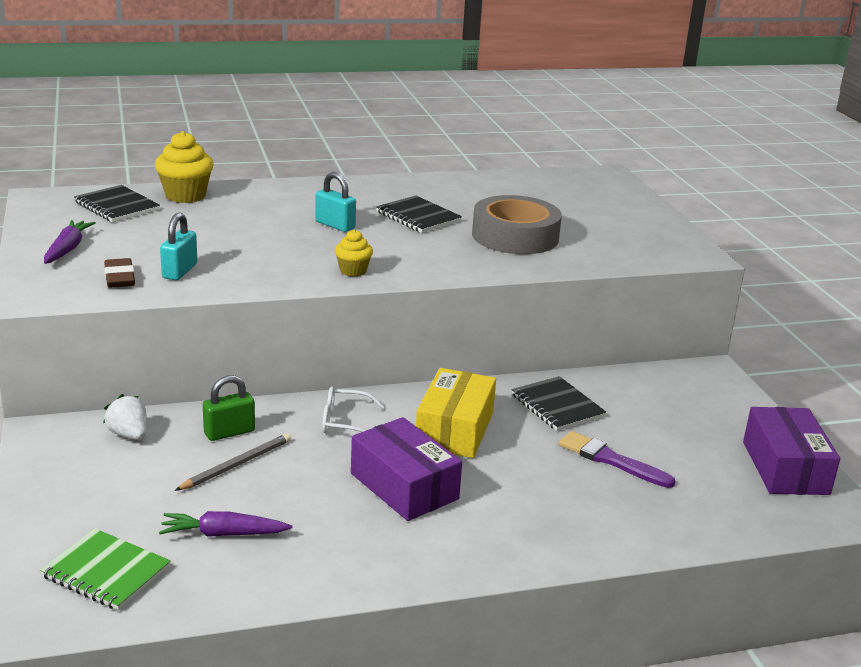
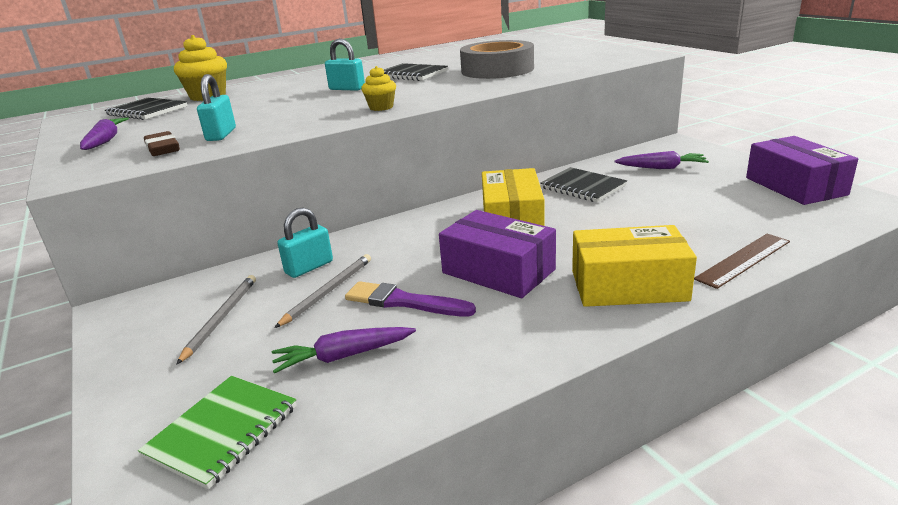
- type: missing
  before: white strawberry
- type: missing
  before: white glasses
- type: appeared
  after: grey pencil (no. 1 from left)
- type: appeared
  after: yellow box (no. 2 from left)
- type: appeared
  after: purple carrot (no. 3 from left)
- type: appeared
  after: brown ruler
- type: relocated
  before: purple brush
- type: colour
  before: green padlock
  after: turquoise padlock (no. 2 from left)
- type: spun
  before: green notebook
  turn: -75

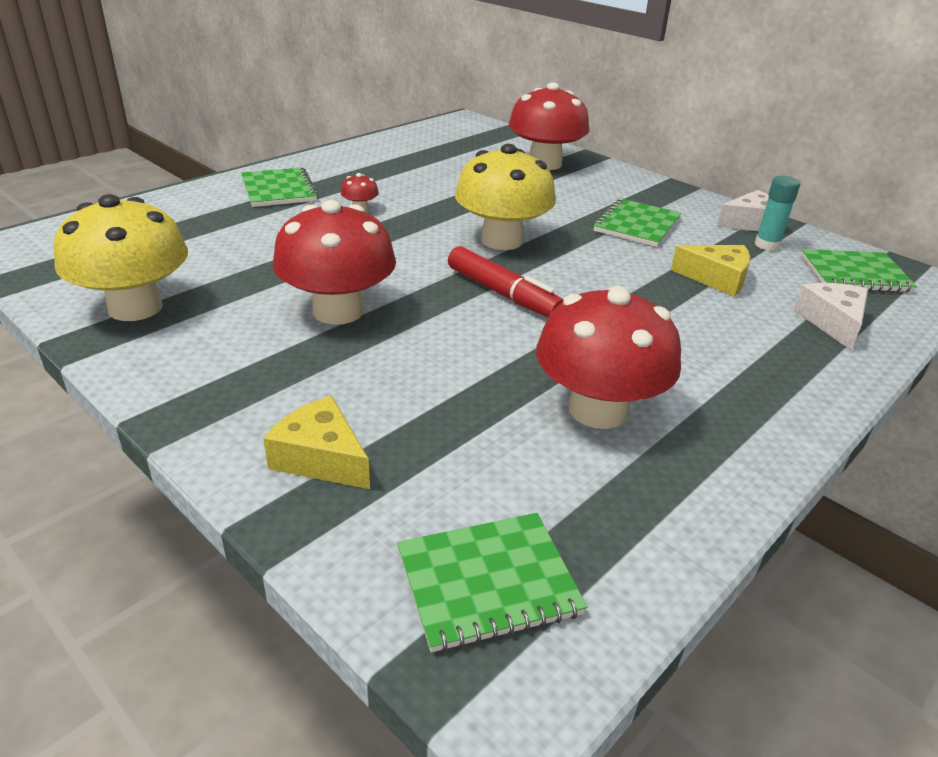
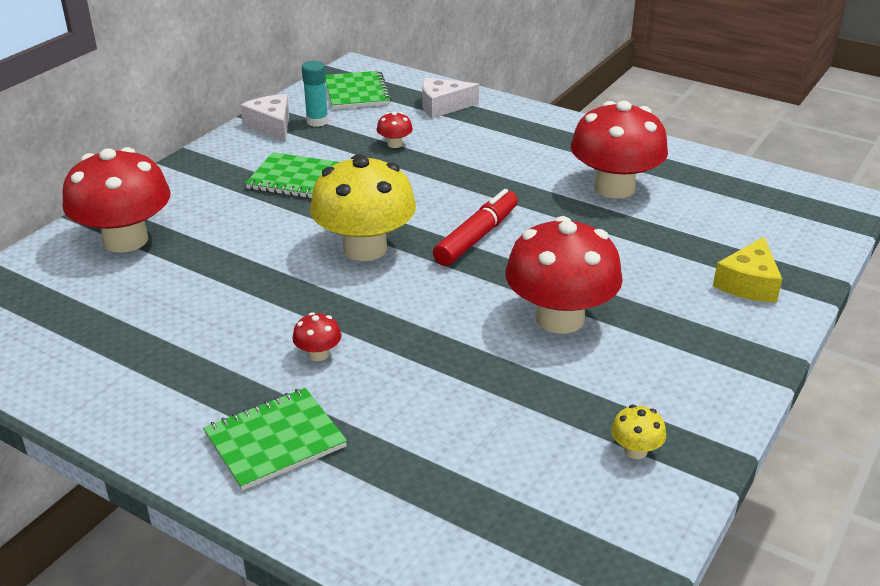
- type: missing
  before: green notebook (no. 2 from left)
- type: exchanged
  before: yellow cheese (no. 2 from left)
  after: red mushroom (no. 3 from left)
- type: size
  before: yellow mushroom (no. 1 from left in the first image)
  scale: 0.41

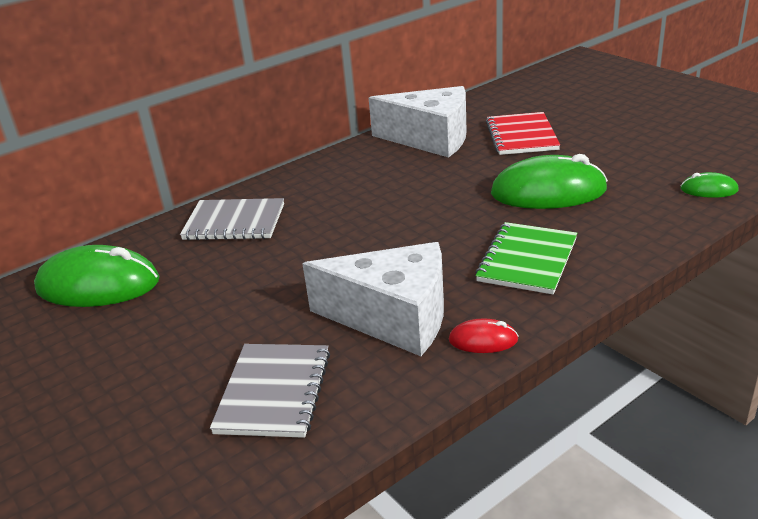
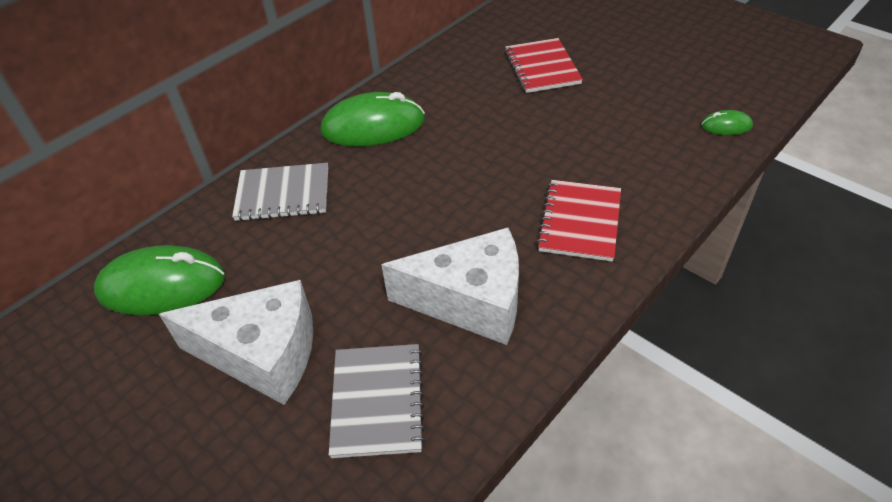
- type: missing
  before: red mouse
- type: relocated
  before: white cheese (no. 2 from left in the first image)
  after: white cheese (no. 1 from left)
- type: relocated
  before: green mouse (no. 2 from left)
- type: colour
  before: green notebook
  after: red notebook (no. 2 from left)

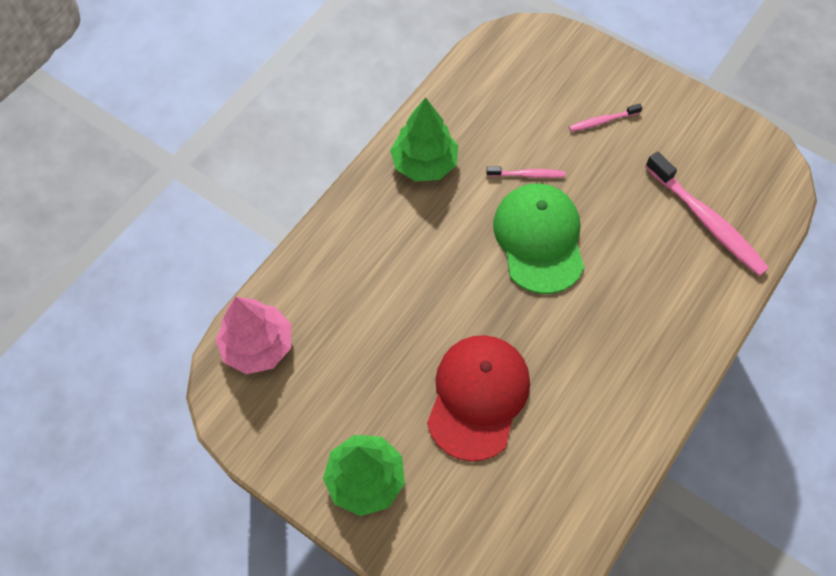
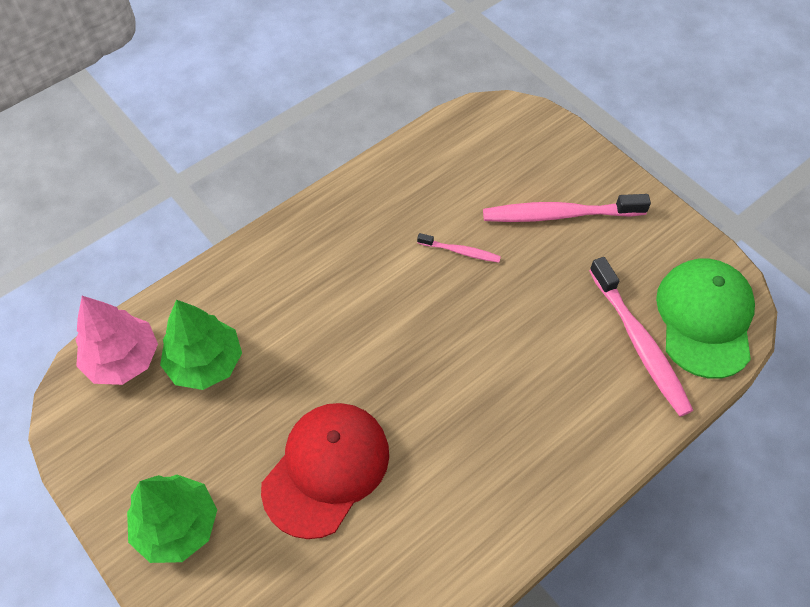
- type: relocated
  before: green tree (no. 2 from left)
- type: relocated
  before: green cap
- type: size
  before: pink toothbrush (no. 2 from left)
  scale: 1.98

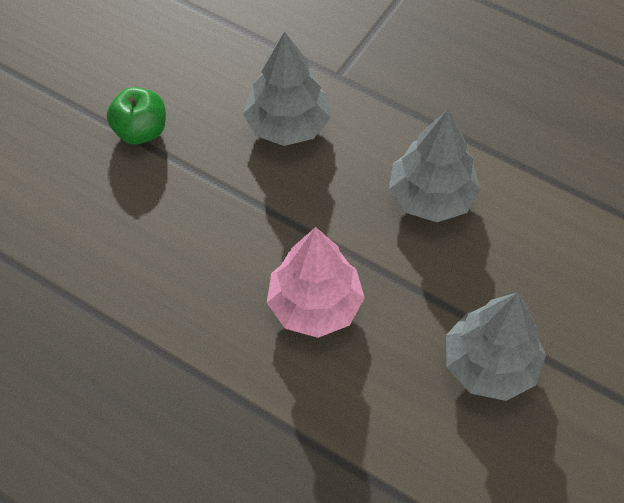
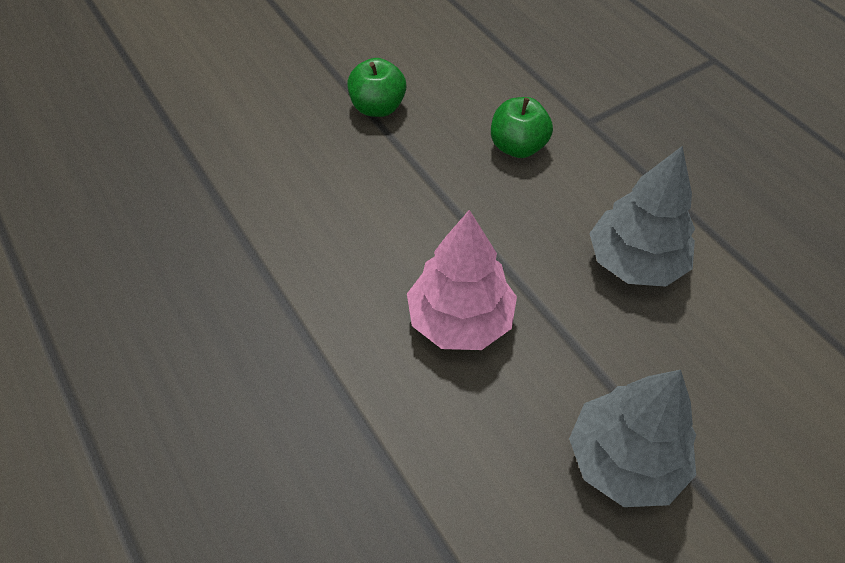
- type: exchanged
  before: grey tree (no. 1 from left)
  after: green apple (no. 2 from left)

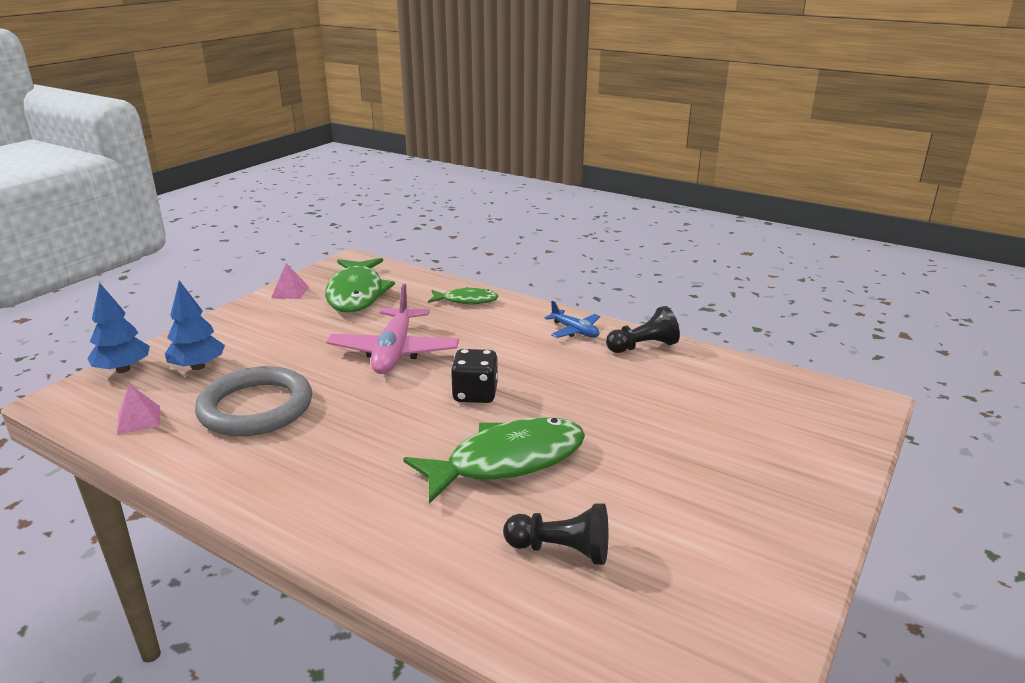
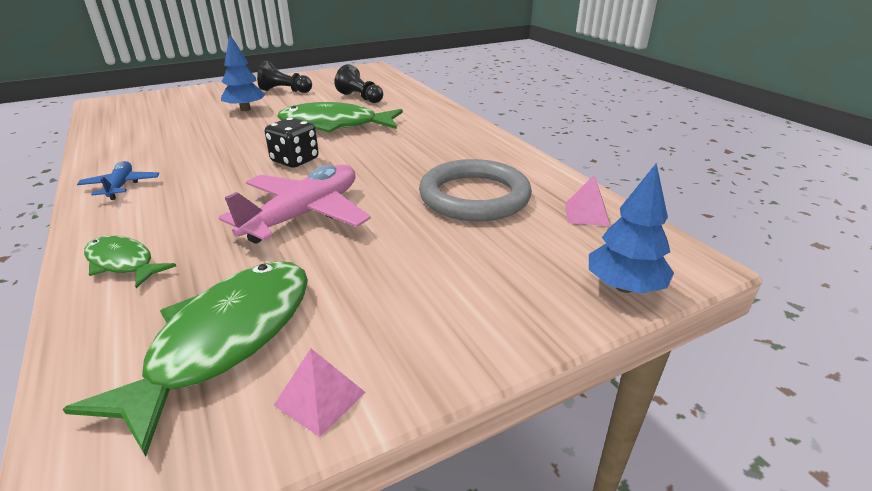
- type: relocated
  before: blue tree (no. 2 from left in the first image)
  after: blue tree (no. 1 from left)
- type: relocated
  before: black pawn (no. 2 from left in the first image)
  after: black pawn (no. 1 from left)

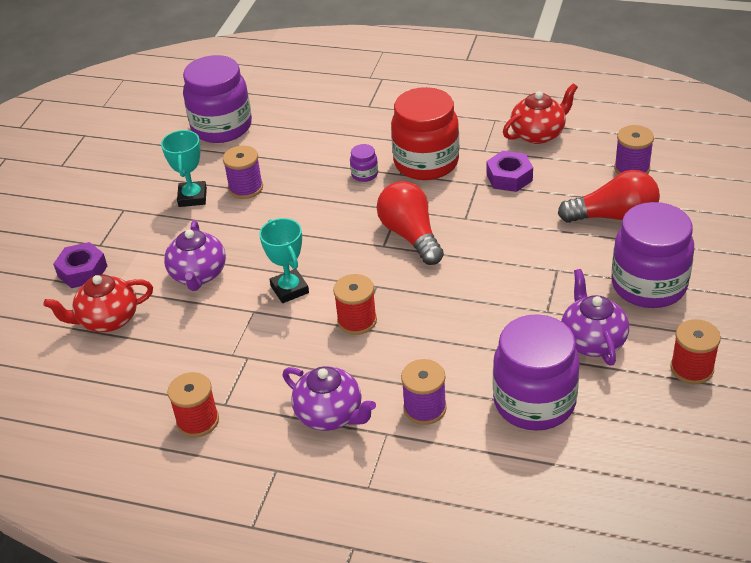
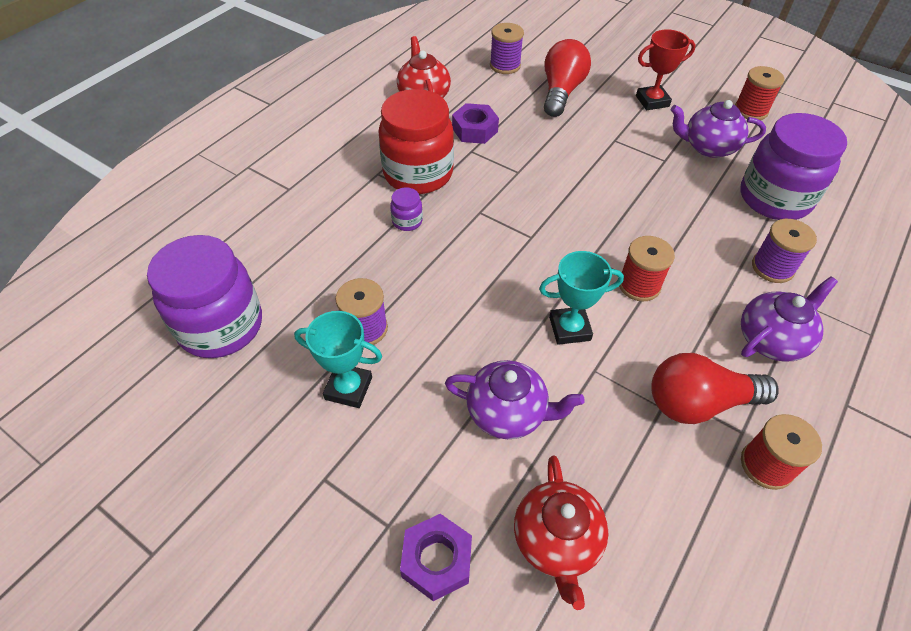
- type: relocated
  before: red light bulb (no. 1 from left in the first image)
  after: red light bulb (no. 2 from left)
- type: exchanged
  before: purple jar (no. 4 from left)
  after: red trophy

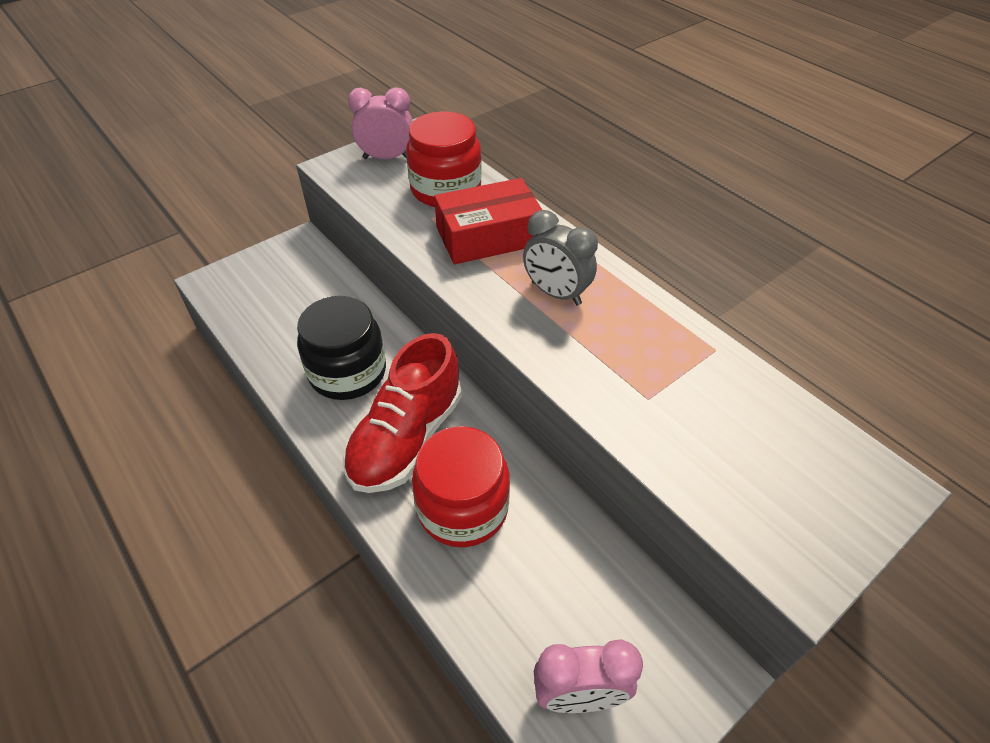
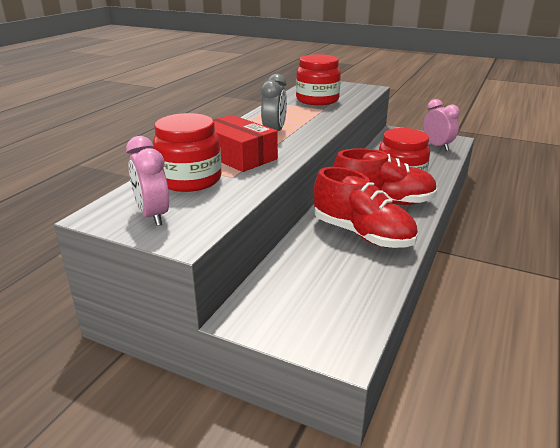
- type: appeared
  after: red jar (no. 2 from left)
- type: exchanged
  before: black jar
  after: red shoe (no. 1 from left)

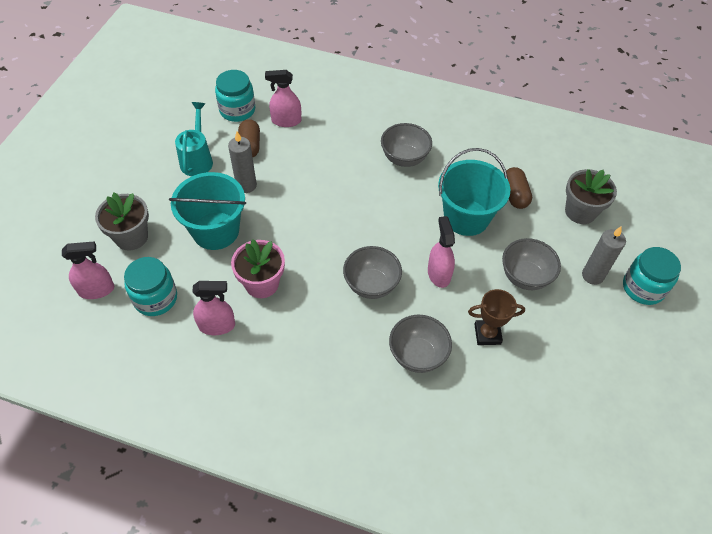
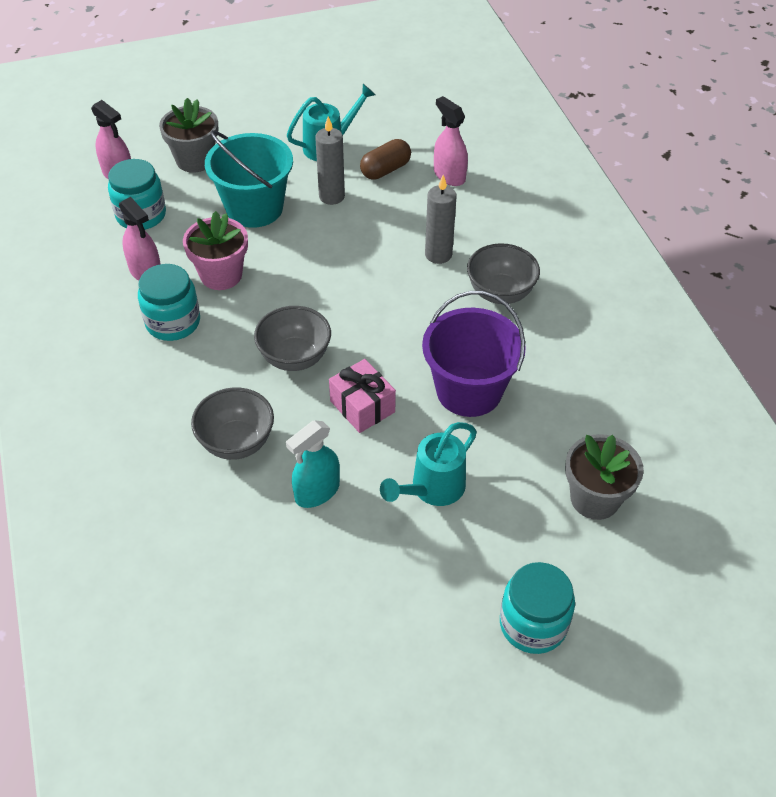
- type: missing
  before: brown capsule (no. 2 from left)
- type: relocated
  before: turquoise jar (no. 2 from left)
- type: relocated
  before: grey candle (no. 2 from left)
- type: exchanged
  before: pink spray bottle (no. 4 from left)
  after: pink gift
- type: exchanged
  before: brown trophy
  after: turquoise spray bottle
- type: exchanged
  before: grey bowl (no. 4 from left)
  after: turquoise watering can (no. 2 from left)
- type: colour
  before: turquoise bucket (no. 2 from left)
  after: purple bucket

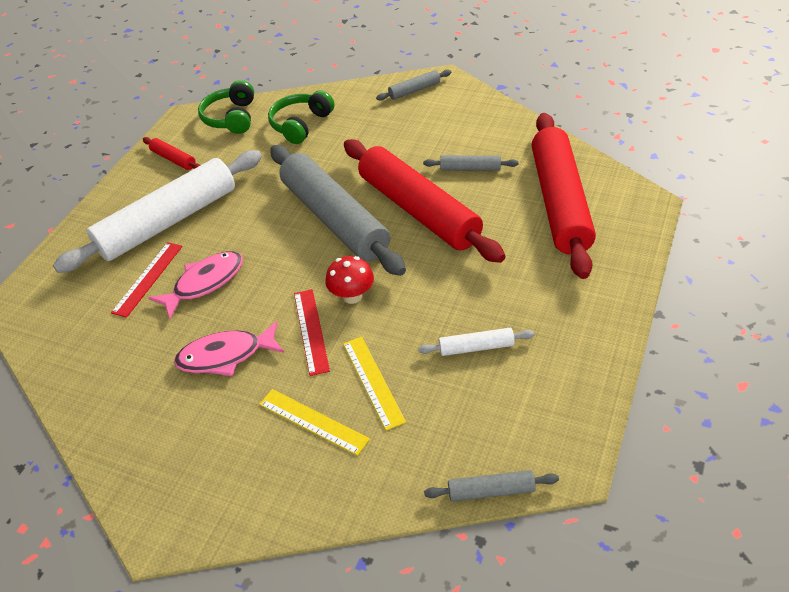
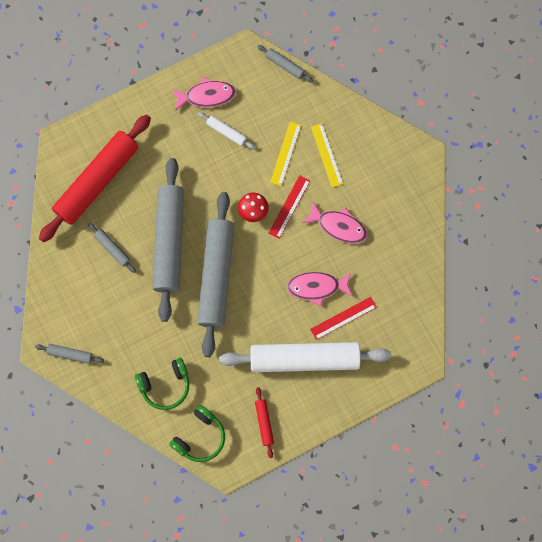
- type: appeared
  after: pink fish (no. 1 from left)
- type: colour
  before: red rolling pin (no. 2 from left)
  after: grey rolling pin (no. 3 from left)

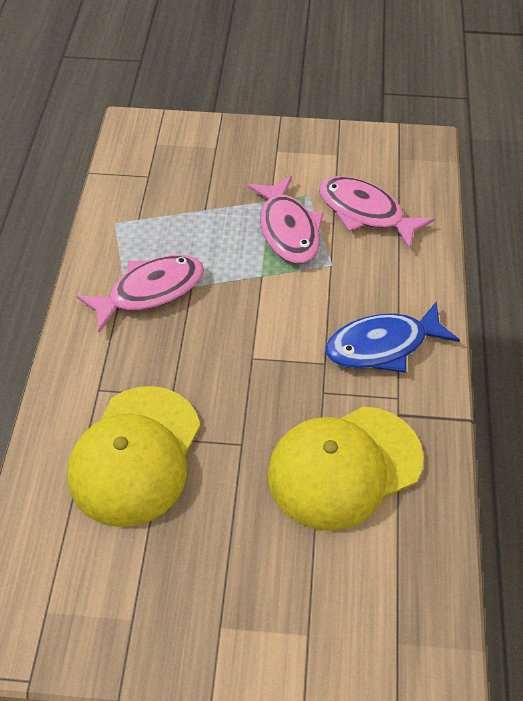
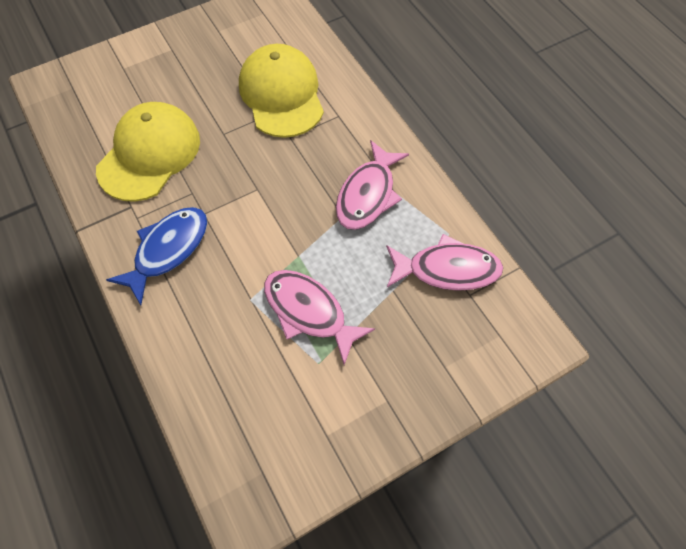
- type: relocated
  before: pink fish (no. 3 from left)

